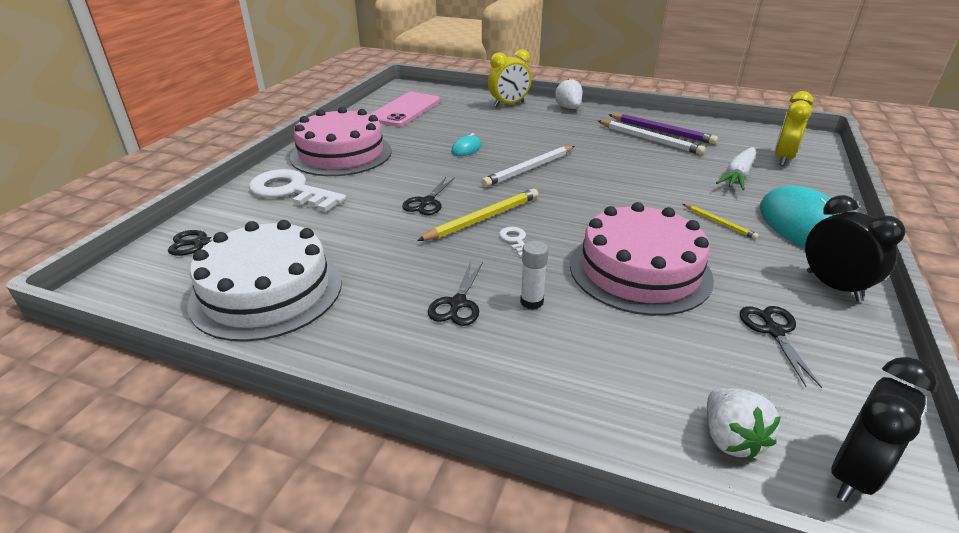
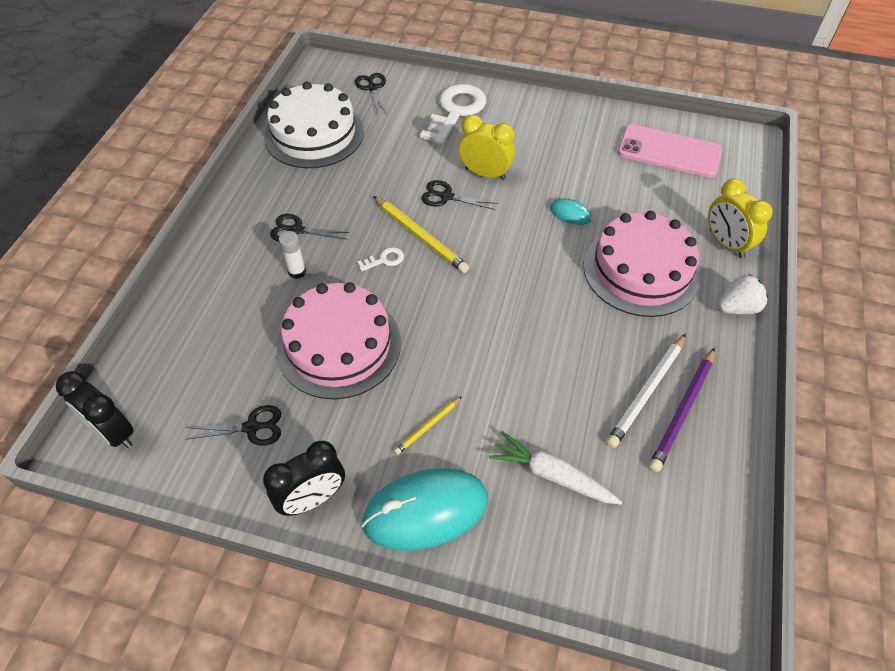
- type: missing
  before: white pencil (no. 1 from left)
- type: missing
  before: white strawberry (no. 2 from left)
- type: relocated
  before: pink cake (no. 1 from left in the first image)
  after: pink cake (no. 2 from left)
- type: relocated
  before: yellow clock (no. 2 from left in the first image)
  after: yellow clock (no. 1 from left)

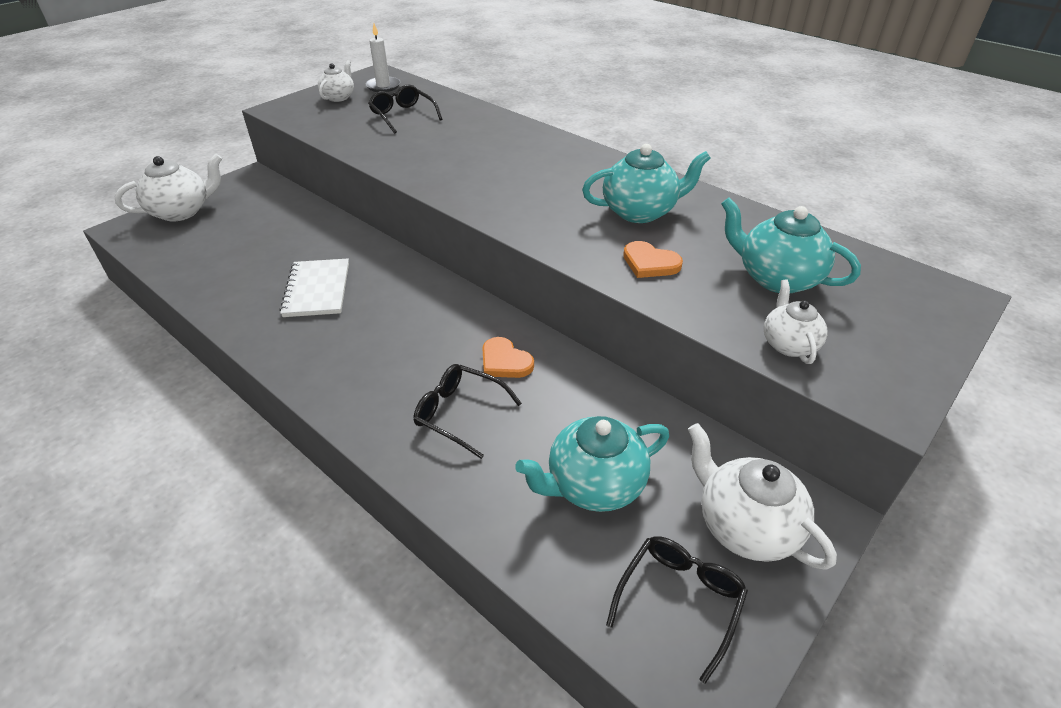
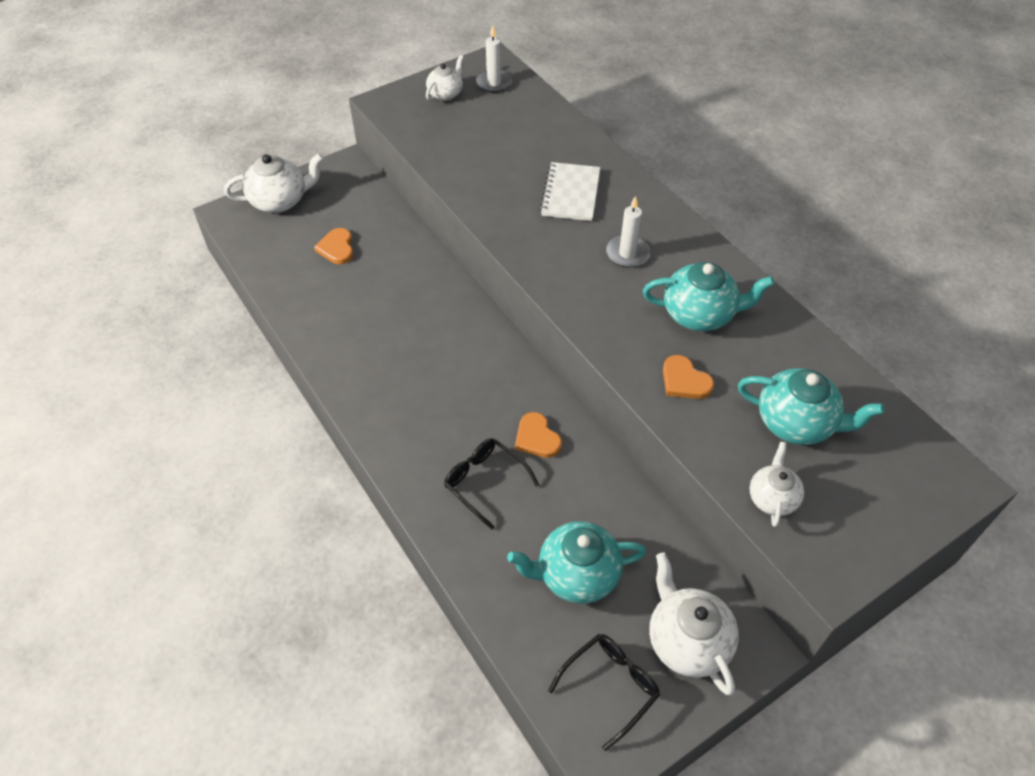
- type: missing
  before: black glasses (no. 1 from left)
- type: appeared
  after: orange heart (no. 1 from left)
- type: appeared
  after: white candle (no. 2 from left)
- type: relocated
  before: white notebook
- type: spun
  before: turquoise teapot (no. 3 from left)
  turn: 150

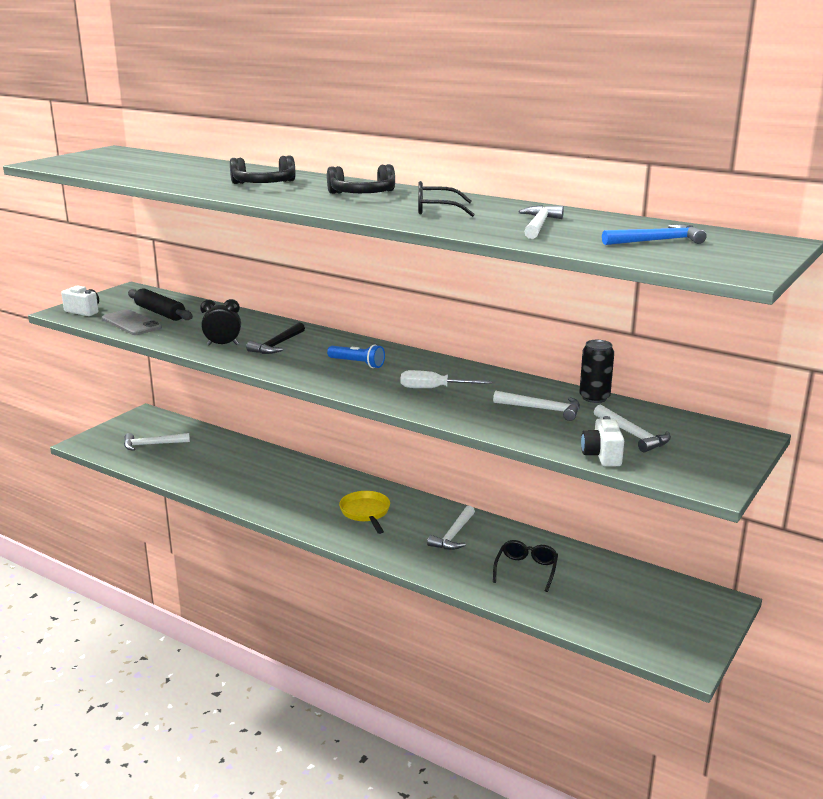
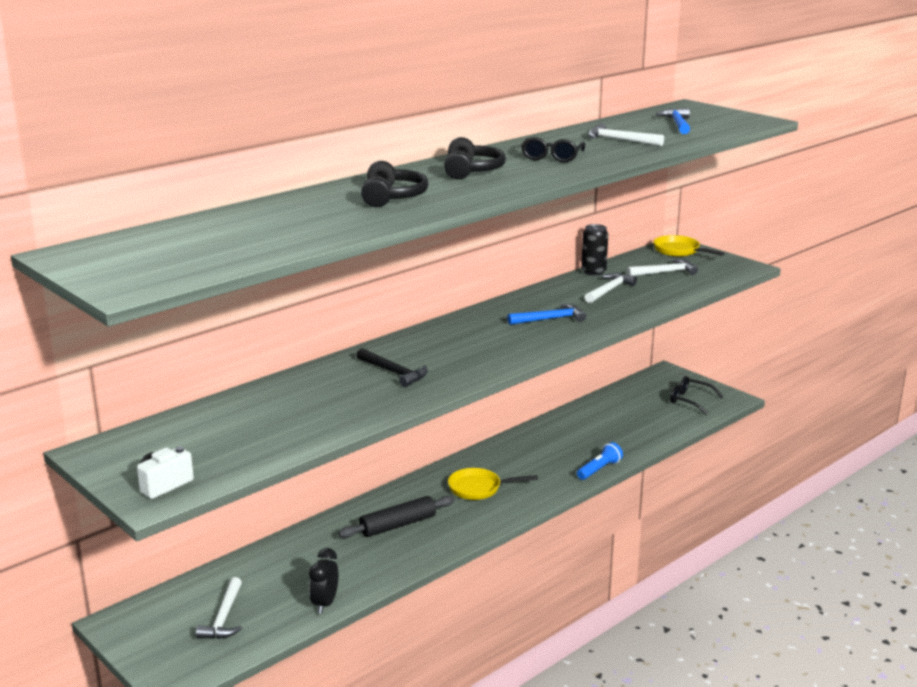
- type: missing
  before: grey phone
- type: missing
  before: white hammer (no. 2 from left)
- type: missing
  before: white camera (no. 2 from left)
- type: appeared
  after: yellow pan (no. 2 from left)
- type: relocated
  before: black rolling pin
- type: relocated
  before: black clock
- type: relocated
  before: blue flashlight
- type: relocated
  before: black glasses (no. 2 from left)
- type: exchanged
  before: white screwdriver
  after: blue hammer (no. 1 from left)

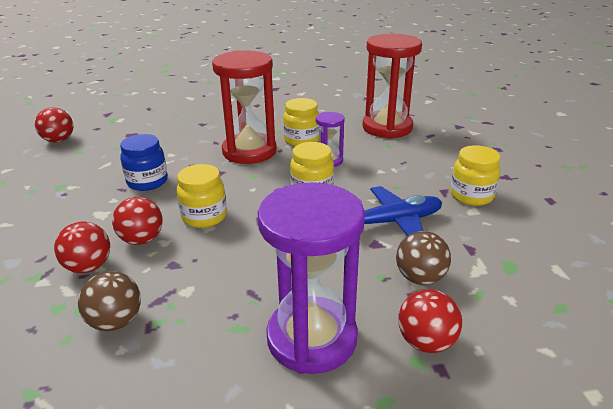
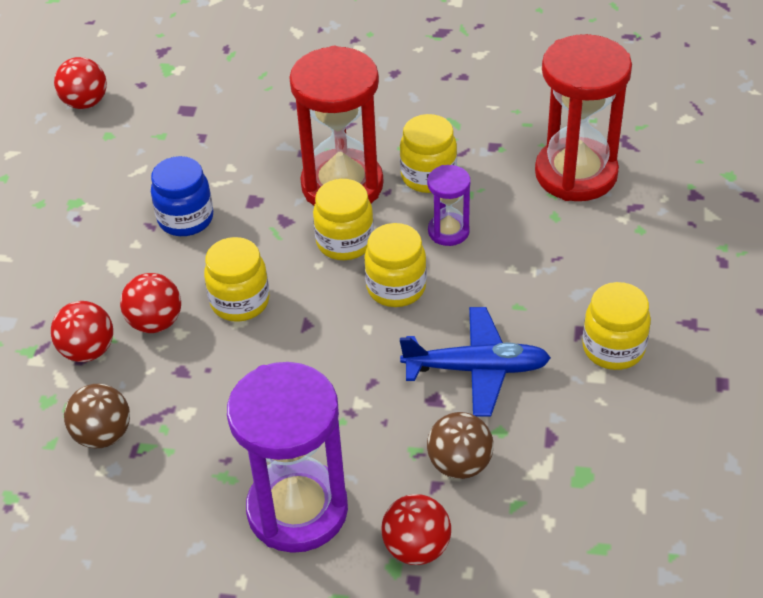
- type: appeared
  after: yellow jar (no. 2 from left)

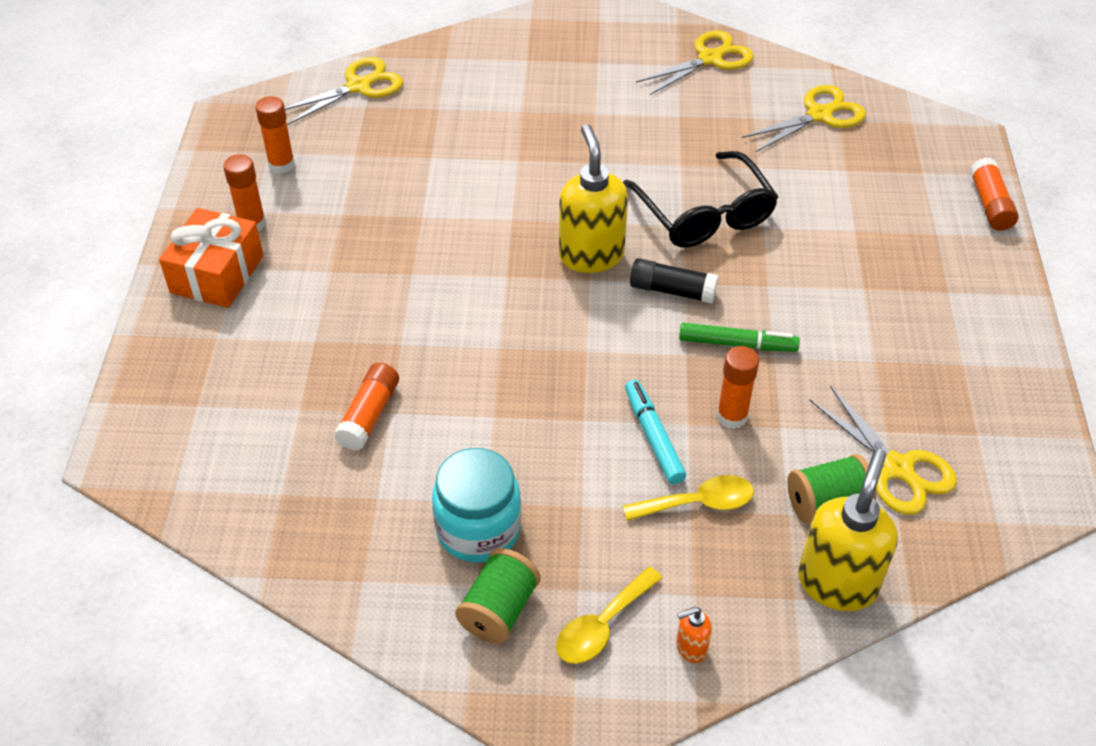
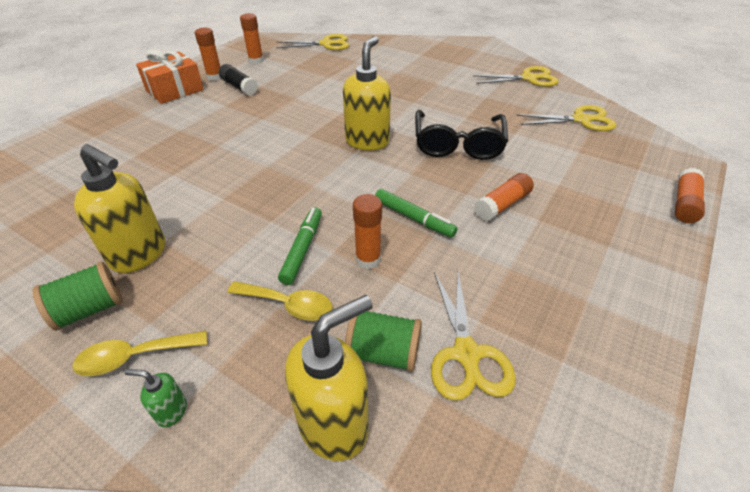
- type: relocated
  before: orange glue stick (no. 3 from left in the first image)
  after: orange glue stick (no. 4 from left)
- type: relocated
  before: black glue stick
- type: exchanged
  before: turquoise jar
  after: yellow soap dispenser (no. 1 from left)
- type: colour
  before: turquoise marker
  after: green marker (no. 1 from left)
- type: colour
  before: orange soap dispenser
  after: green soap dispenser

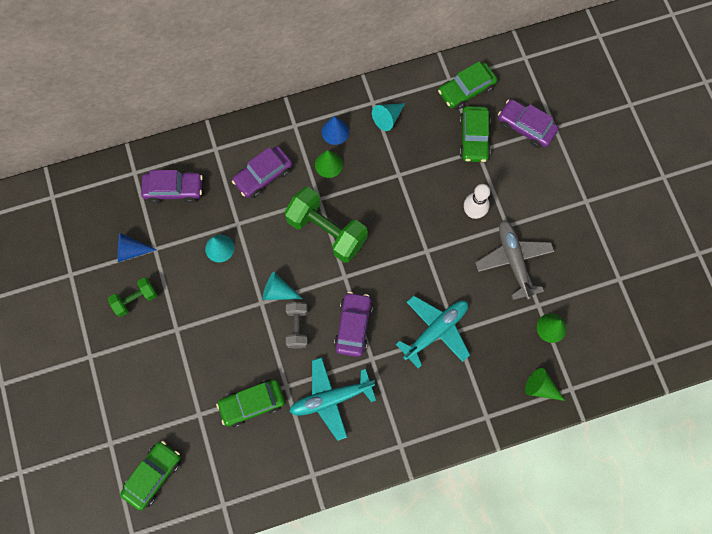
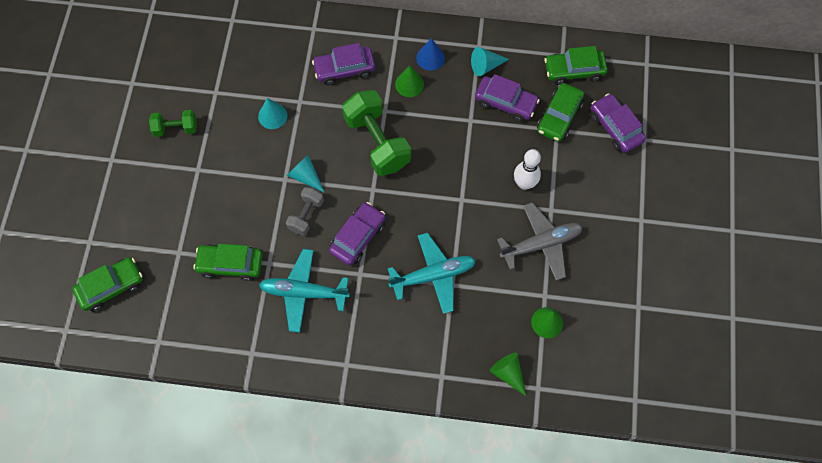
- type: missing
  before: blue cone (no. 1 from left)
- type: relocated
  before: purple car (no. 1 from left in the first image)
  after: purple car (no. 3 from left)
- type: spun
  before: grey plane
  turn: 60

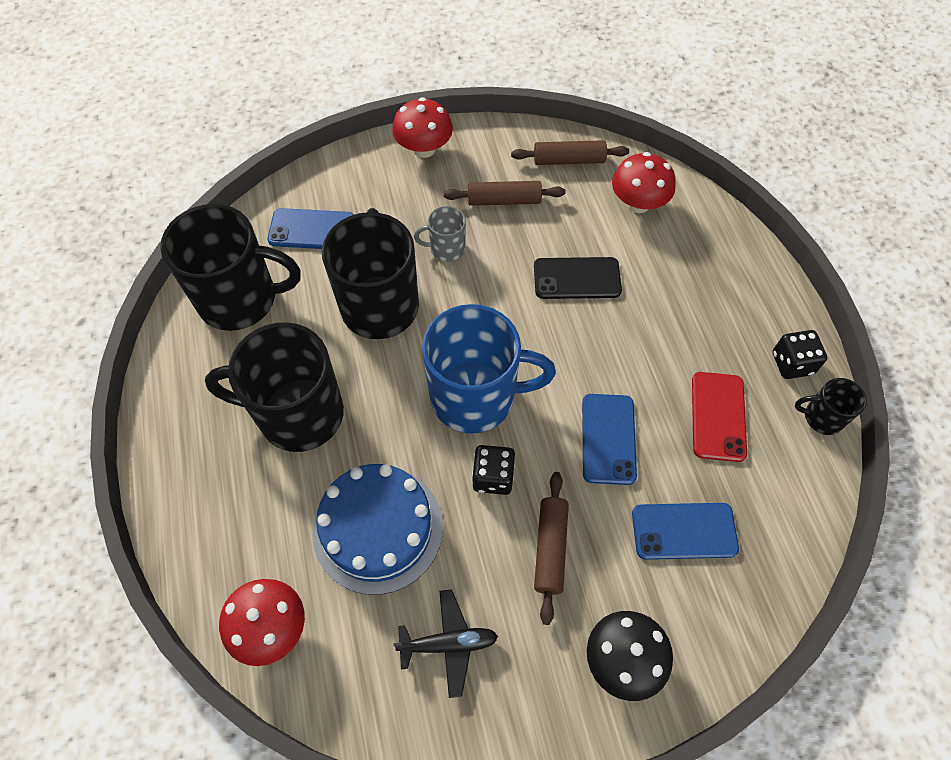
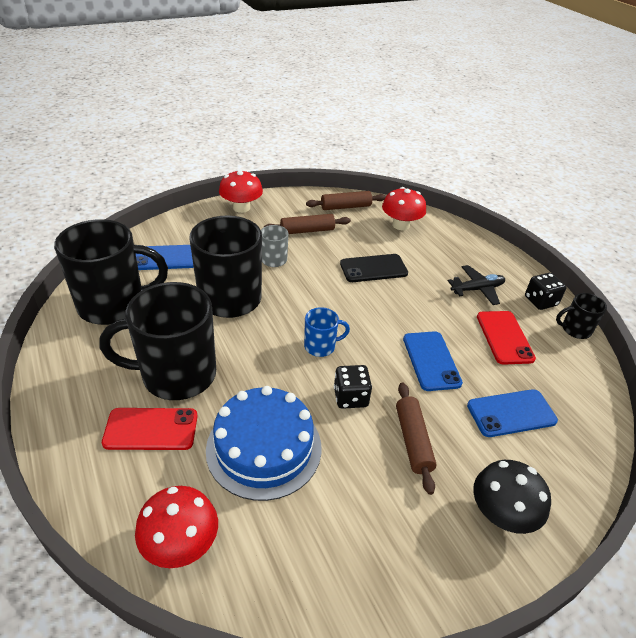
- type: appeared
  after: red phone (no. 1 from left)
- type: relocated
  before: black plane
- type: size
  before: blue mug
  scale: 0.46

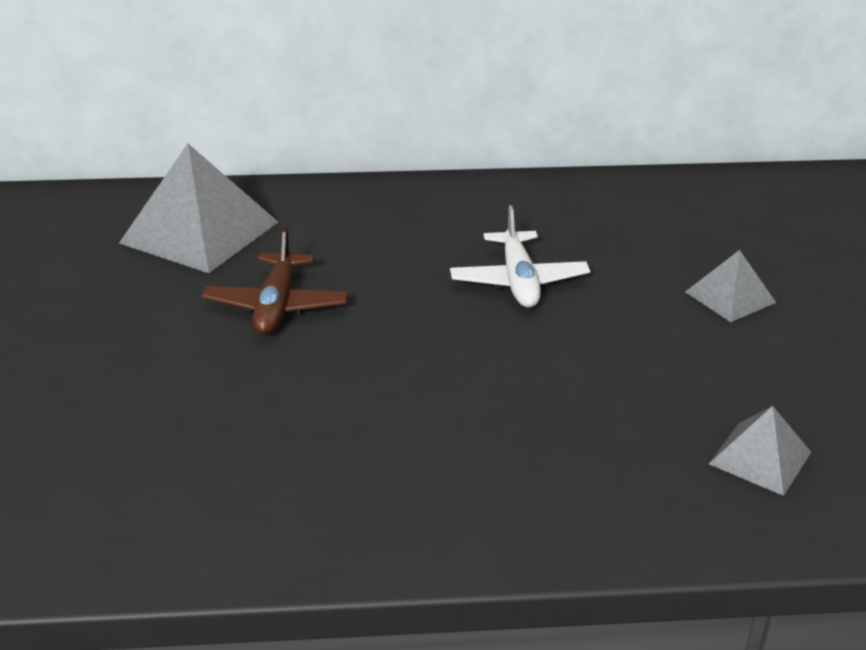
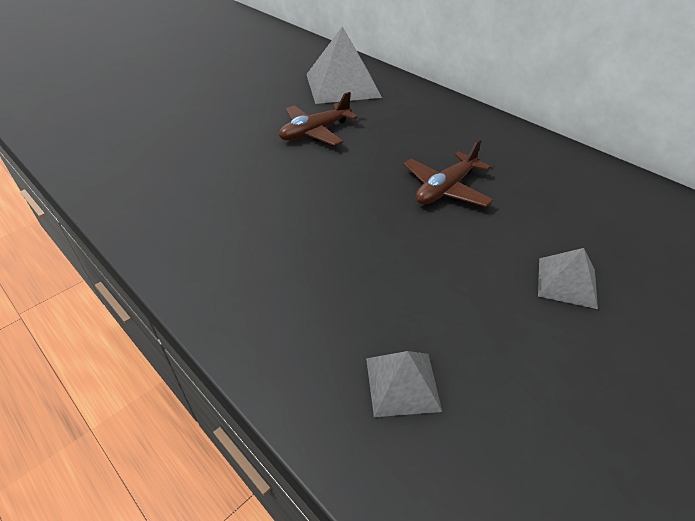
- type: colour
  before: white plane
  after: brown plane (no. 2 from left)

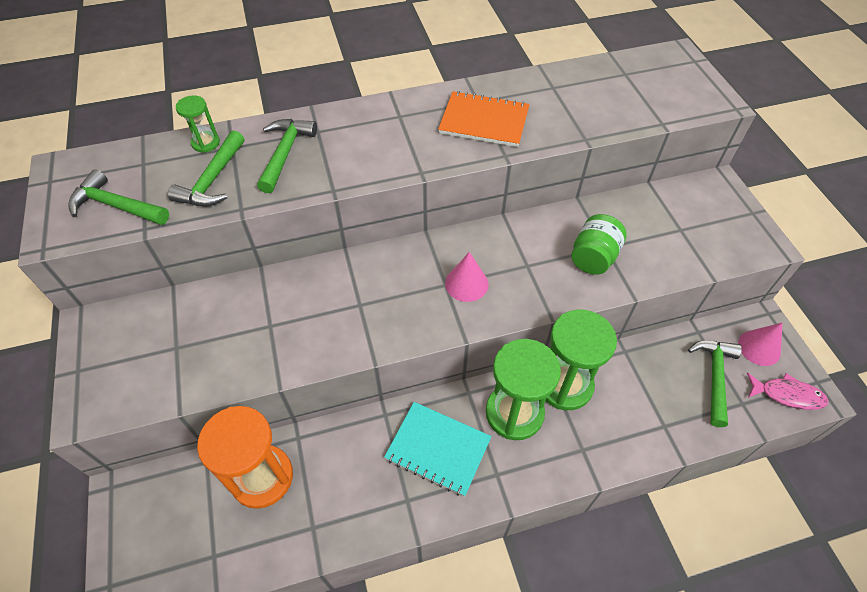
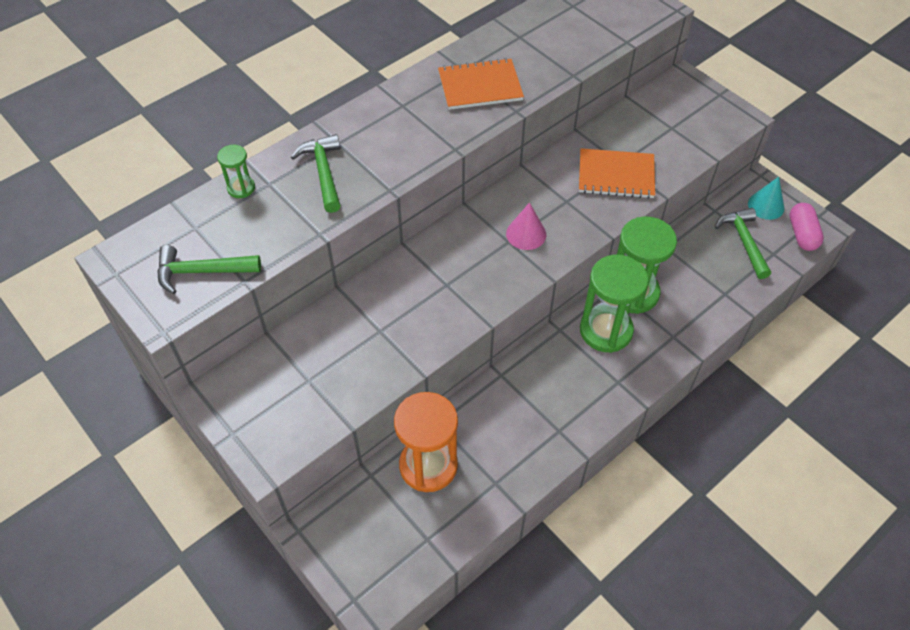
- type: missing
  before: green hammer (no. 2 from left)
- type: missing
  before: turquoise notebook
- type: exchanged
  before: green jar
  after: orange notebook (no. 2 from left)
- type: exchanged
  before: pink fish
  after: pink capsule
- type: colour
  before: pink cone (no. 2 from left)
  after: turquoise cone

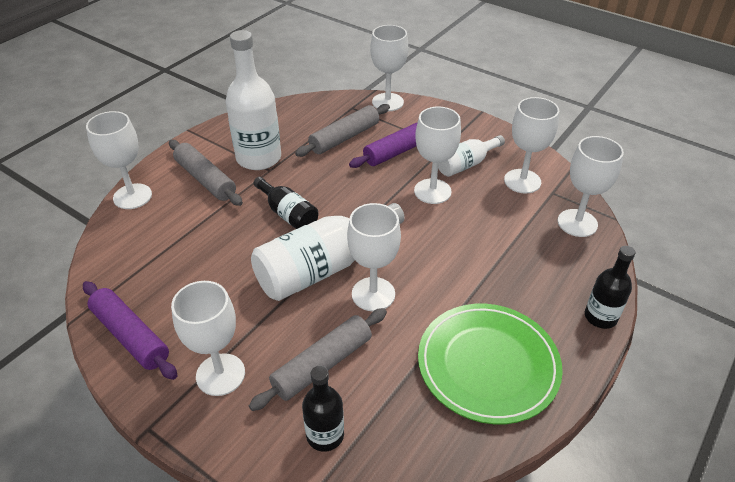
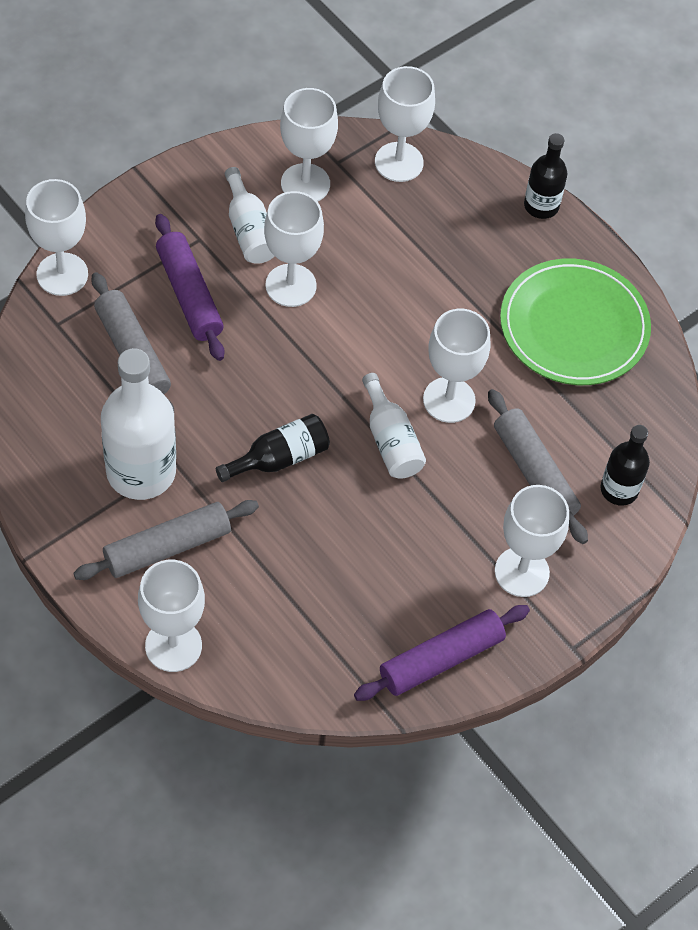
- type: size
  before: white bottle (no. 2 from left in the first image)
  scale: 0.56

